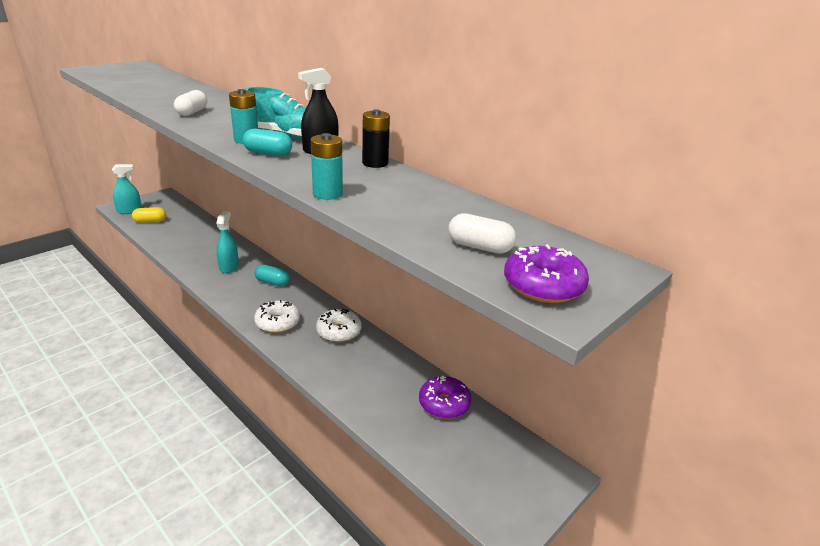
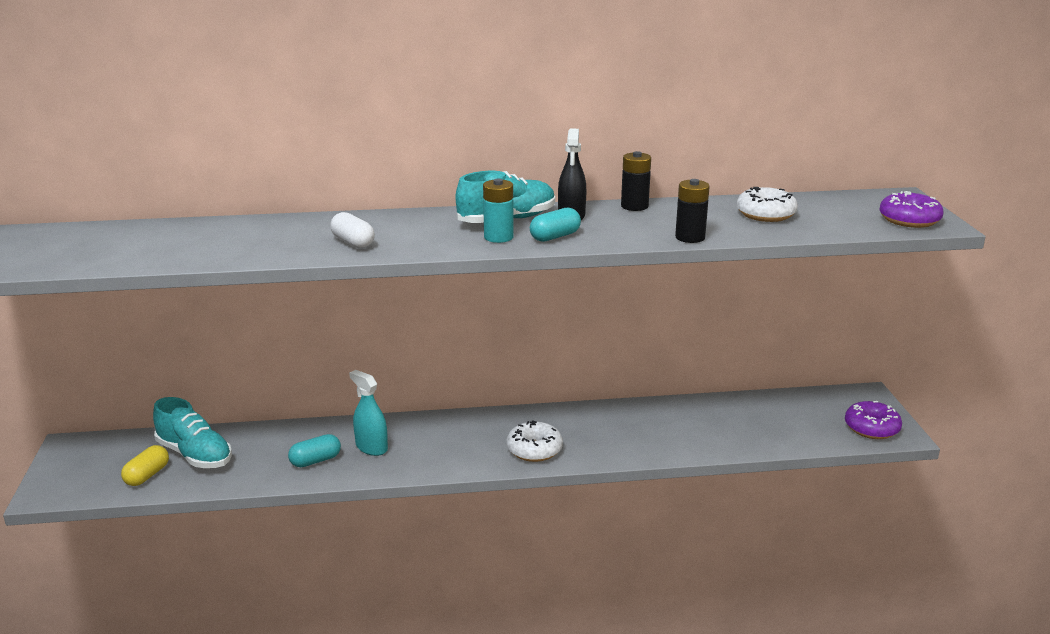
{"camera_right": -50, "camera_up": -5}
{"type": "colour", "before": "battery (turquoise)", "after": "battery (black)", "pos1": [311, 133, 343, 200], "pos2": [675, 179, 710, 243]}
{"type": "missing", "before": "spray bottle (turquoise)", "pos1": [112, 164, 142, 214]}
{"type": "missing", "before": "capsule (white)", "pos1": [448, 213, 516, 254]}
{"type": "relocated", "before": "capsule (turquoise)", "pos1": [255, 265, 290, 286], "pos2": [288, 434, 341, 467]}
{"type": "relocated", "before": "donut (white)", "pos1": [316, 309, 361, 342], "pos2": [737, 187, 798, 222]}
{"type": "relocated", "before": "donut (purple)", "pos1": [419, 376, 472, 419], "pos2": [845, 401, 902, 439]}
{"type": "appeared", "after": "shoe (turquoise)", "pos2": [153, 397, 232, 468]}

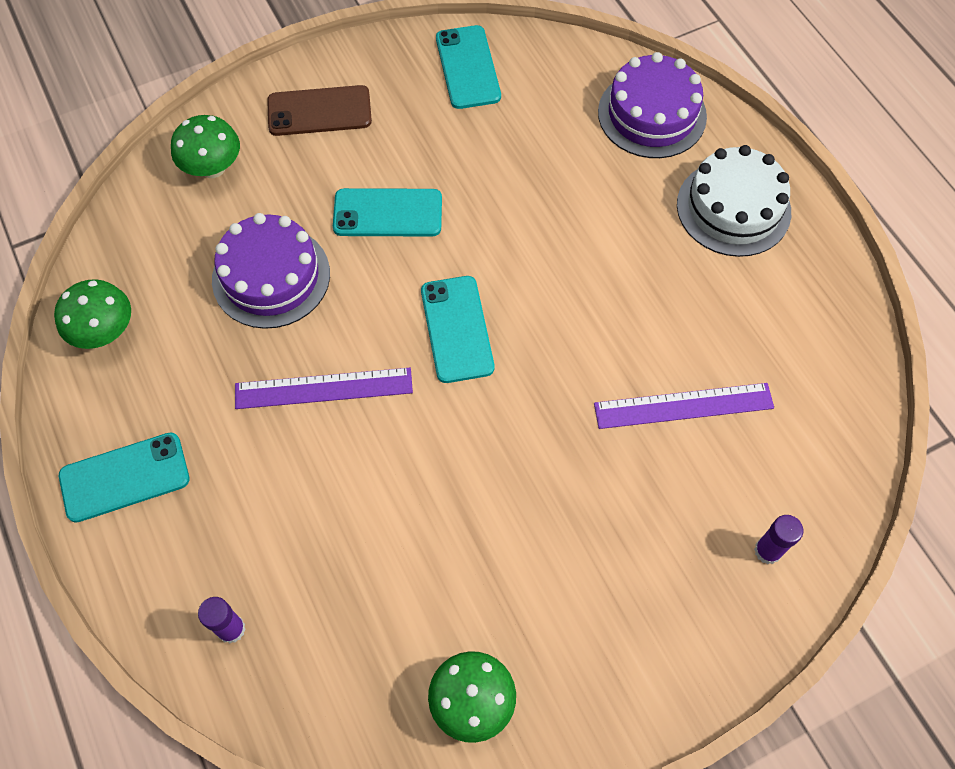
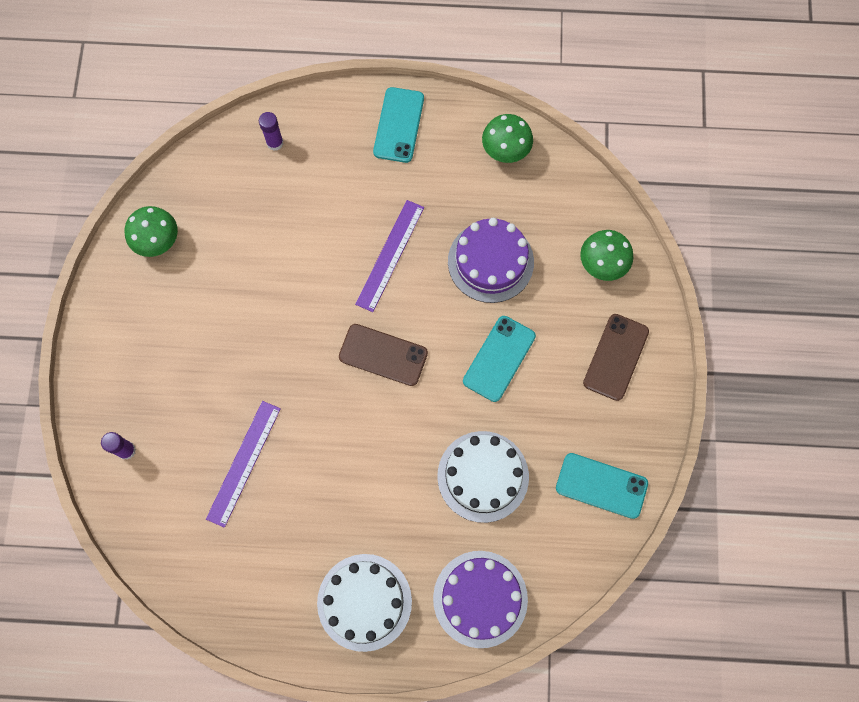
{"camera_right": 120, "camera_up": 10}
{"type": "colour", "before": "phone (turquoise)", "after": "phone (brown)", "pos1": [421, 276, 494, 383], "pos2": [339, 324, 428, 386]}
{"type": "appeared", "after": "cake (white)", "pos2": [437, 431, 529, 523]}

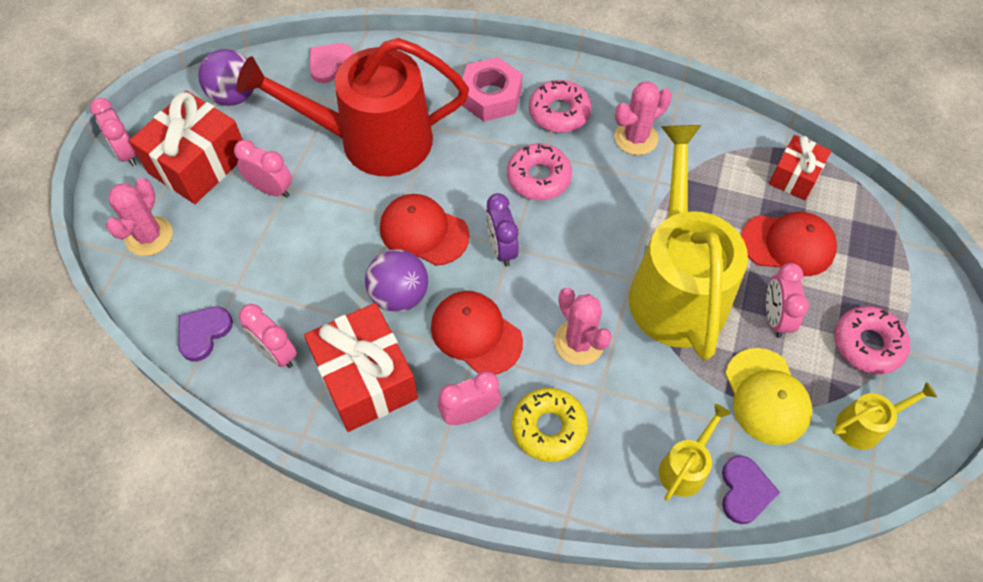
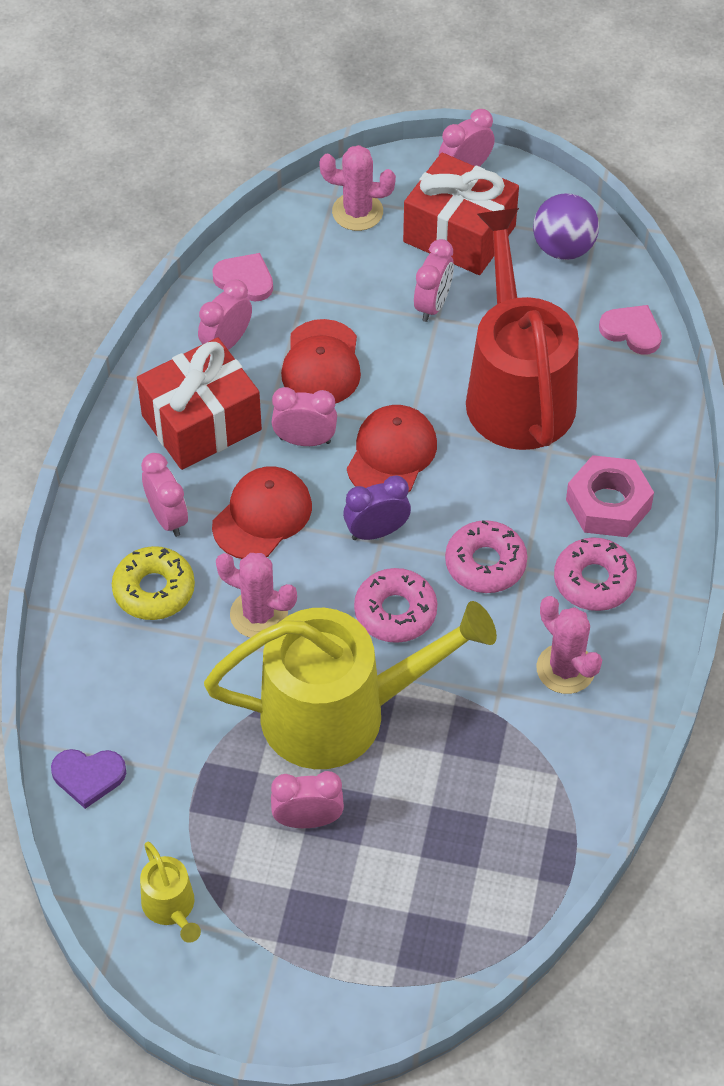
{"camera_right": 85, "camera_up": -5}
{"type": "missing", "before": "gift (red)", "pos1": [769, 135, 831, 200]}
{"type": "relocated", "before": "cap (red)", "pos1": [741, 212, 837, 276], "pos2": [281, 319, 361, 404]}
{"type": "exchanged", "before": "ball (purple)", "after": "clock (pink)", "pos1": [365, 249, 428, 312], "pos2": [272, 387, 337, 446]}
{"type": "spun", "before": "cactus (pink)", "pos1": [554, 288, 612, 365], "pos2": [216, 553, 297, 638], "turn": 60}
{"type": "relocated", "before": "donut (pink)", "pos1": [834, 306, 910, 374], "pos2": [354, 568, 437, 643]}
{"type": "colour", "before": "heart (purple)", "after": "heart (pink)", "pos1": [178, 307, 233, 361], "pos2": [212, 253, 273, 302]}
{"type": "missing", "before": "cap (yellow)", "pos1": [725, 348, 812, 445]}
{"type": "missing", "before": "watering can (yellow)", "pos1": [659, 404, 731, 501]}

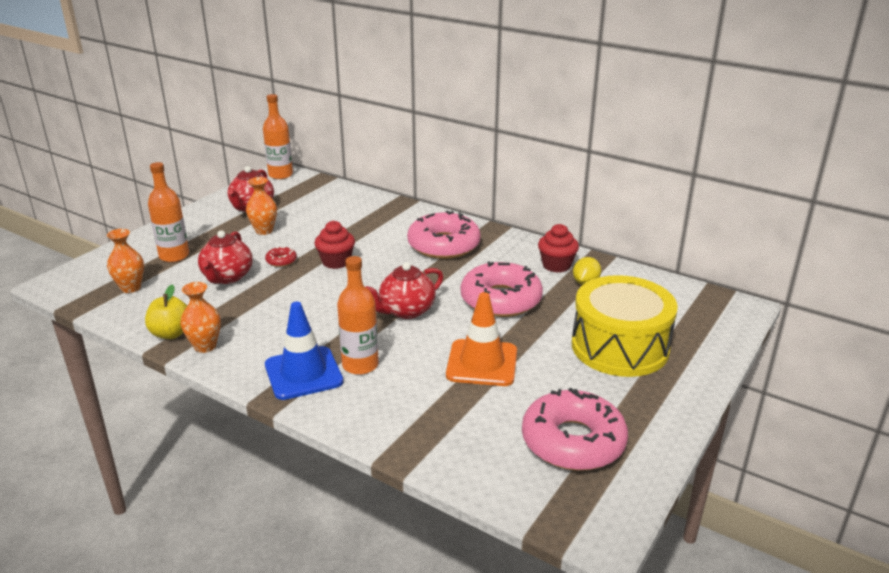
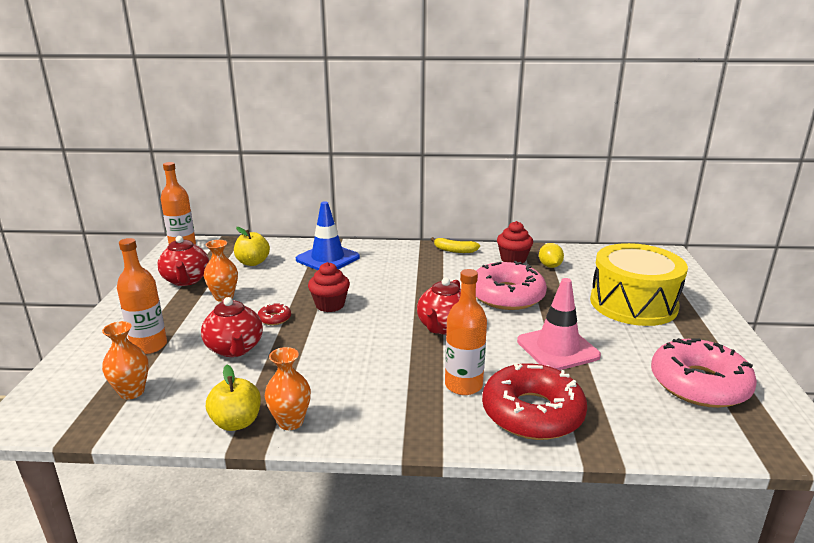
{"camera_right": -30, "camera_up": -5}
{"type": "missing", "before": "donut (pink)", "pos1": [407, 210, 481, 259]}
{"type": "colour", "before": "traffic cone (orange)", "after": "traffic cone (pink)", "pos1": [446, 292, 517, 386], "pos2": [517, 278, 601, 370]}
{"type": "relocated", "before": "traffic cone (blue)", "pos1": [265, 302, 343, 400], "pos2": [296, 201, 360, 270]}
{"type": "appeared", "after": "apple (yellow)", "pos2": [234, 227, 270, 266]}
{"type": "appeared", "after": "banana (yellow)", "pos2": [431, 237, 480, 253]}
{"type": "appeared", "after": "donut (red)", "pos2": [482, 363, 587, 440]}

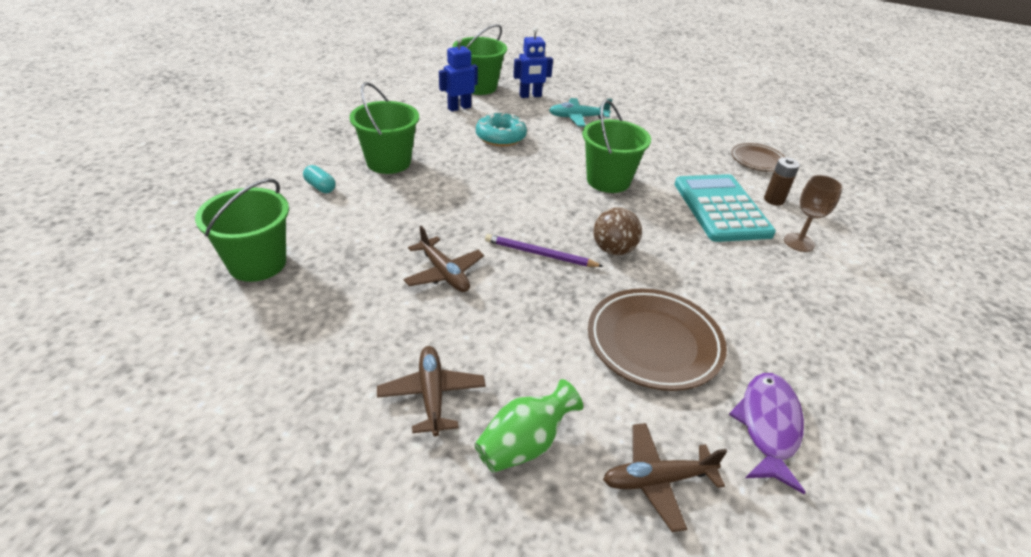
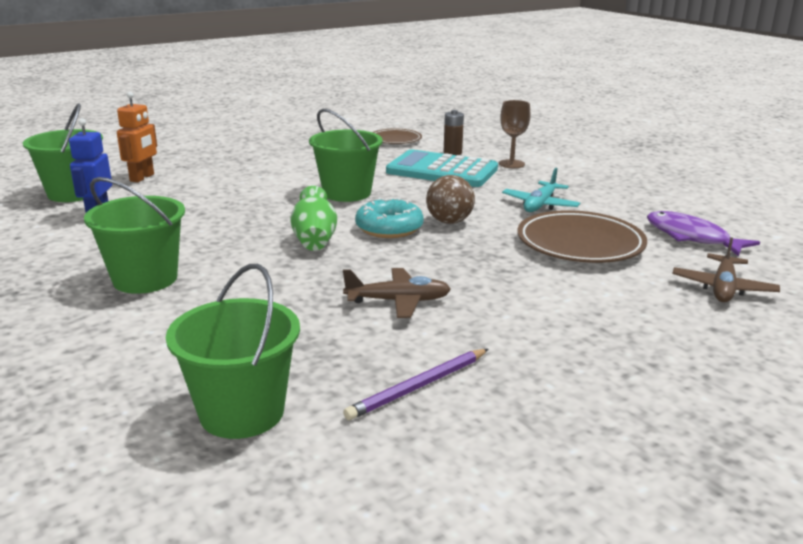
{"camera_right": -55, "camera_up": -15}
{"type": "colour", "before": "robot (blue)", "after": "robot (orange)", "pos1": [513, 27, 553, 98], "pos2": [117, 92, 157, 182]}
{"type": "relocated", "before": "plane (turquoise)", "pos1": [549, 98, 612, 127], "pos2": [502, 168, 580, 212]}
{"type": "relocated", "before": "donut (turquoise)", "pos1": [476, 112, 527, 147], "pos2": [355, 198, 424, 238]}
{"type": "missing", "before": "capsule (turquoise)", "pos1": [303, 165, 336, 193]}
{"type": "relocated", "before": "pencil (purple)", "pos1": [485, 234, 604, 267], "pos2": [343, 349, 488, 420]}
{"type": "missing", "before": "plane (brown)", "pos1": [377, 346, 486, 436]}
{"type": "relocated", "before": "vase (green)", "pos1": [474, 379, 583, 473], "pos2": [290, 186, 337, 251]}

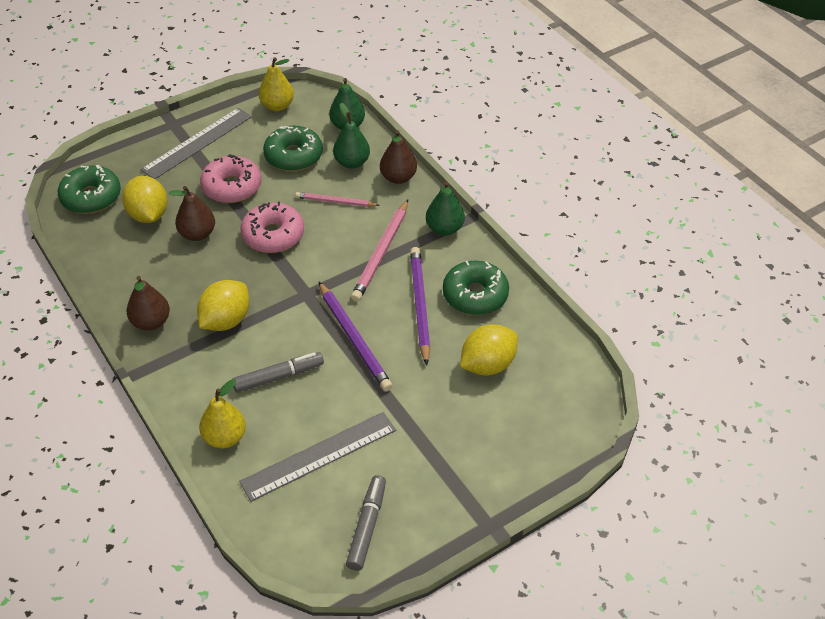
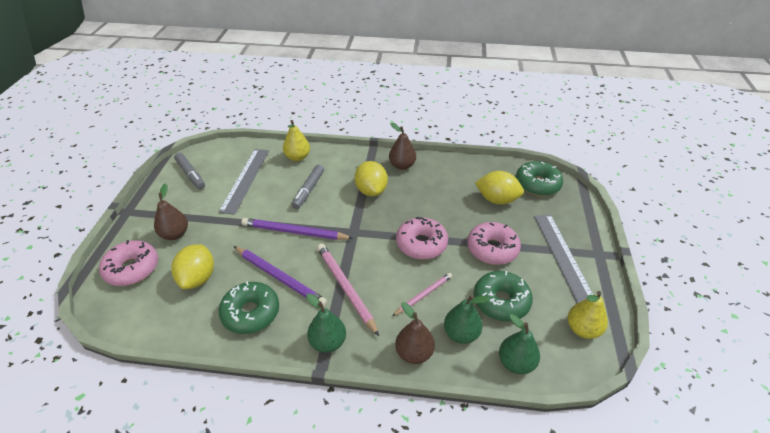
{"camera_right": 130, "camera_up": -5}
{"type": "relocated", "before": "pear (brown)", "pos1": [169, 186, 215, 241], "pos2": [154, 183, 188, 240]}
{"type": "appeared", "after": "donut (pink)", "pos2": [99, 240, 158, 286]}

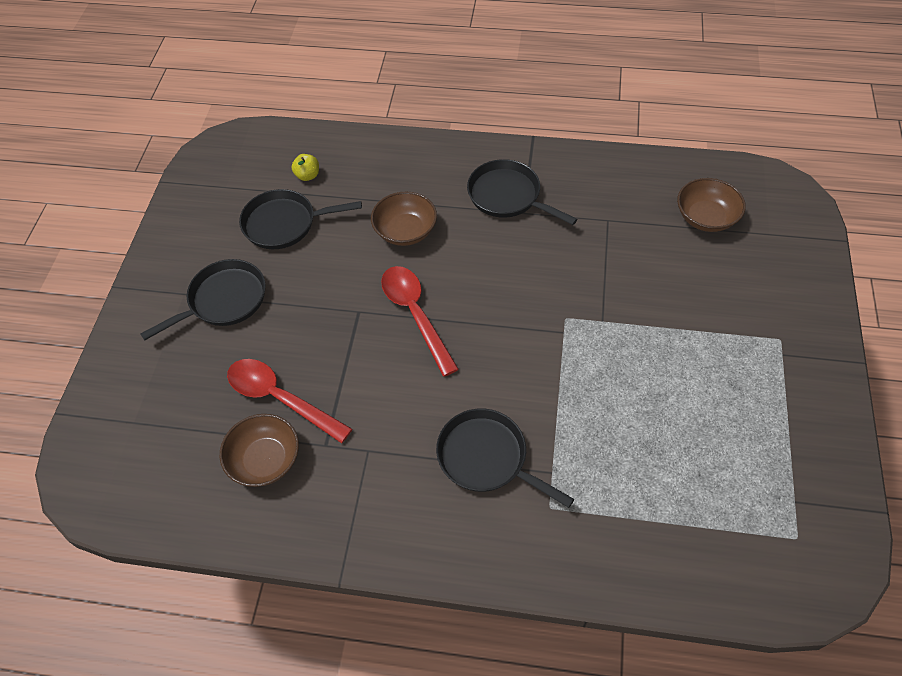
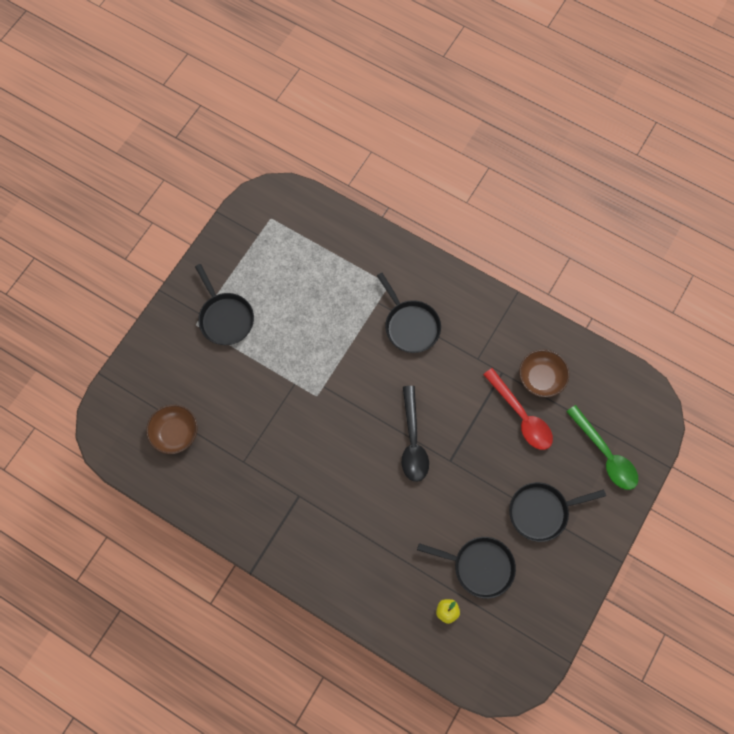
{"camera_right": -160, "camera_up": 15}
{"type": "relocated", "before": "pan (black)", "pos1": [467, 159, 577, 225], "pos2": [195, 264, 254, 345]}
{"type": "missing", "before": "bowl (brown)", "pos1": [371, 192, 437, 246]}
{"type": "colour", "before": "spoon (red)", "after": "spoon (black)", "pos1": [381, 266, 459, 377], "pos2": [402, 386, 429, 482]}
{"type": "appeared", "after": "spoon (green)", "pos2": [566, 405, 638, 490]}

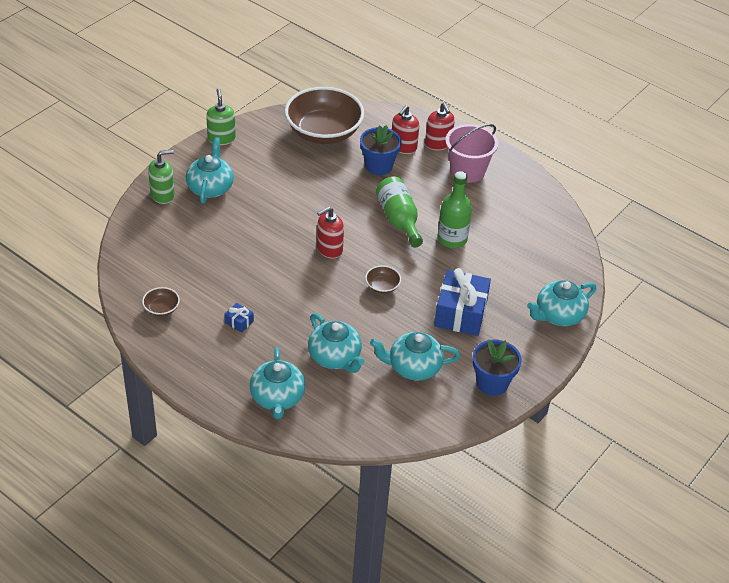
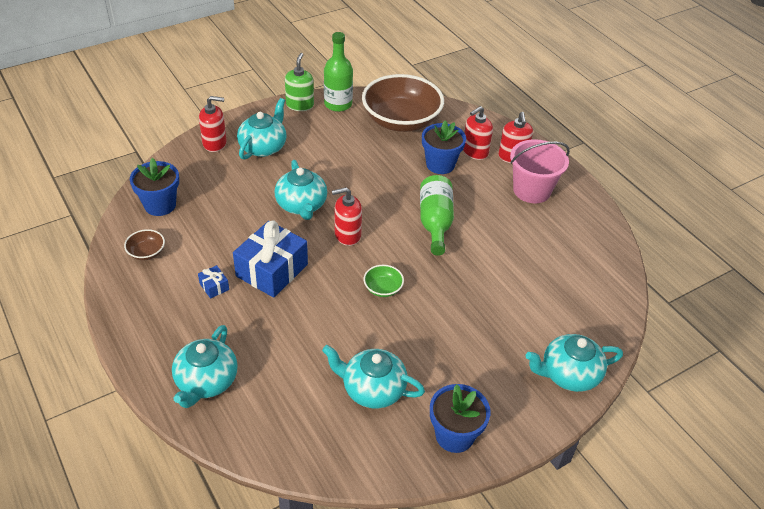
{"camera_right": 20, "camera_up": 0}
{"type": "colour", "before": "soap dispenser (green)", "after": "soap dispenser (red)", "pos1": [148, 150, 175, 204], "pos2": [199, 96, 227, 152]}
{"type": "relocated", "before": "bottle (green)", "pos1": [437, 171, 472, 248], "pos2": [324, 32, 353, 112]}
{"type": "colour", "before": "bowl (brown)", "after": "bowl (green)", "pos1": [365, 265, 401, 294], "pos2": [364, 265, 404, 297]}
{"type": "relocated", "before": "gift (blue)", "pos1": [434, 268, 491, 336], "pos2": [233, 221, 308, 298]}
{"type": "relocated", "before": "teapot (turquoise)", "pos1": [308, 313, 364, 373], "pos2": [275, 160, 327, 220]}
{"type": "appeared", "after": "flower pot (blue)", "pos2": [130, 158, 179, 216]}

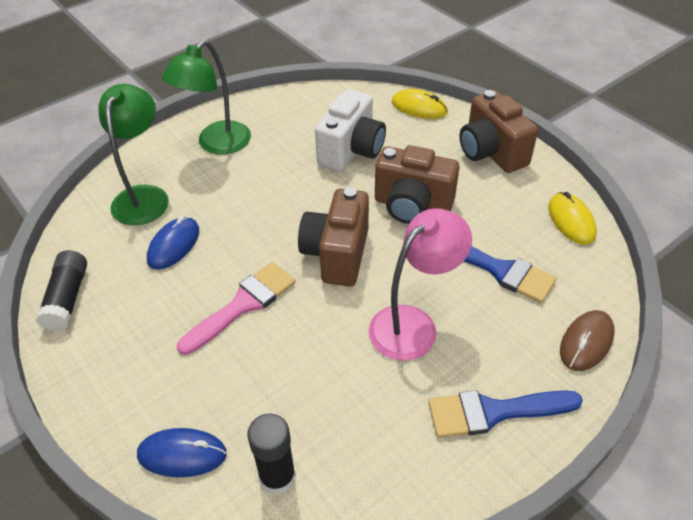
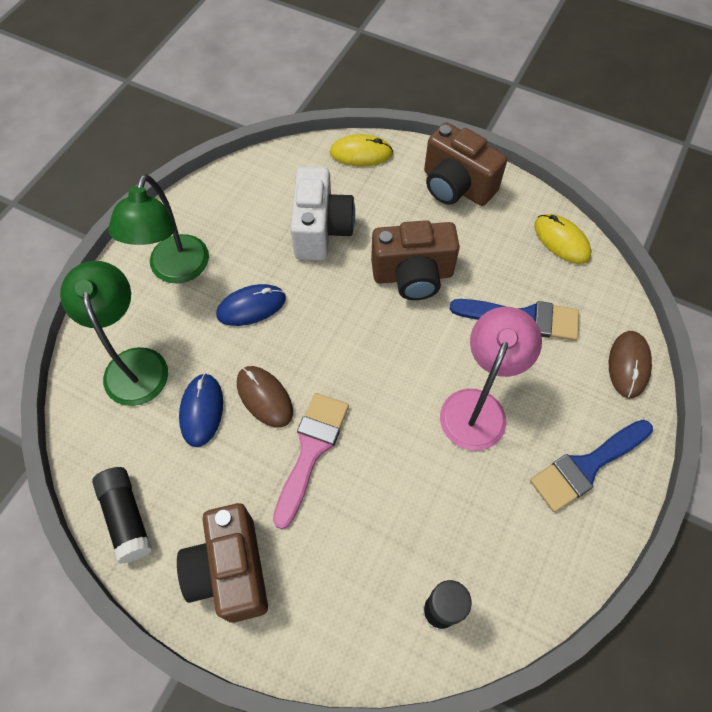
{"camera_right": -25, "camera_up": 15}
{"type": "relocated", "before": "camera (brown)", "pos1": [298, 187, 369, 287], "pos2": [177, 503, 268, 623]}
{"type": "relocated", "before": "mouse (blue)", "pos1": [137, 428, 227, 477], "pos2": [216, 284, 286, 326]}
{"type": "appeared", "after": "mouse (brown)", "pos2": [237, 366, 293, 428]}

